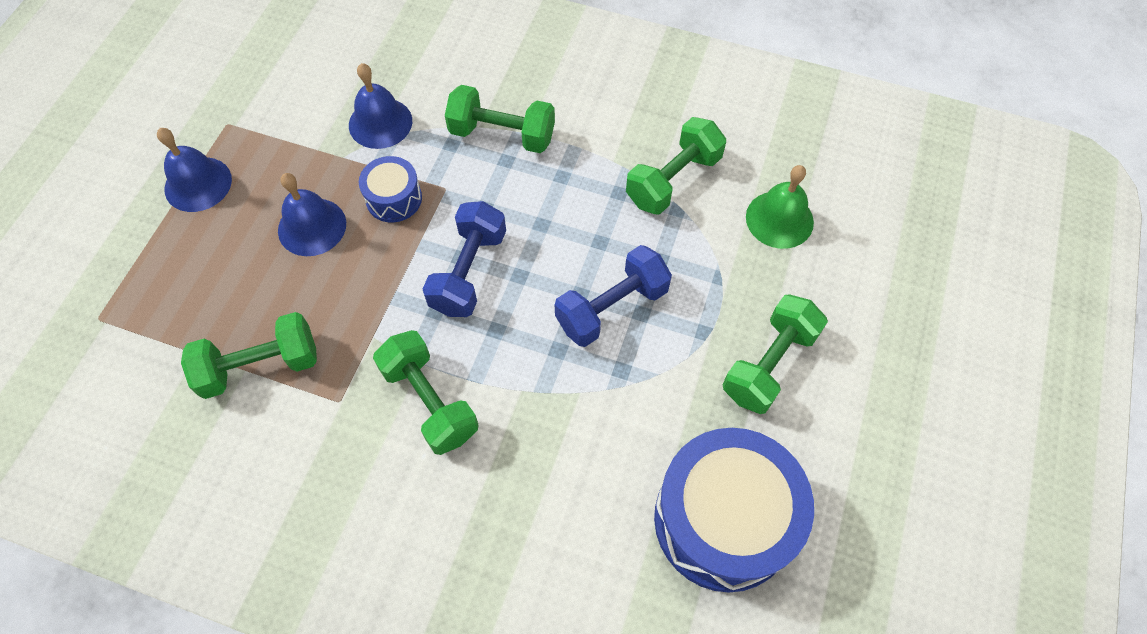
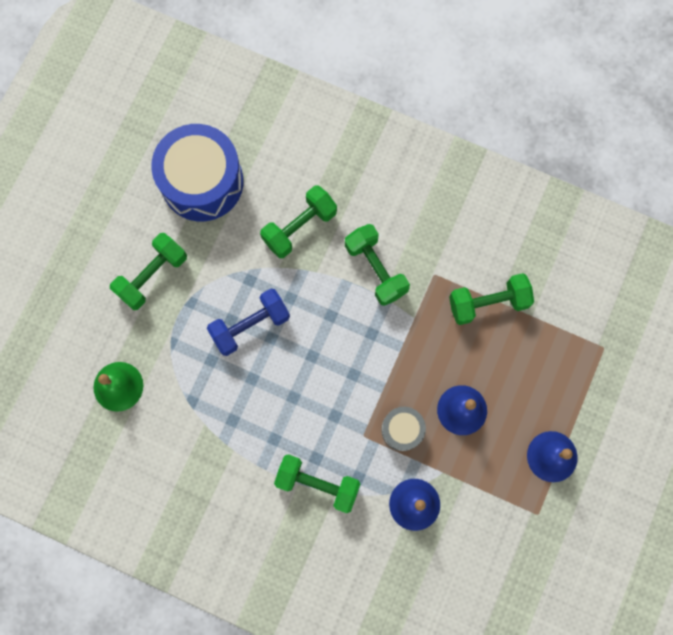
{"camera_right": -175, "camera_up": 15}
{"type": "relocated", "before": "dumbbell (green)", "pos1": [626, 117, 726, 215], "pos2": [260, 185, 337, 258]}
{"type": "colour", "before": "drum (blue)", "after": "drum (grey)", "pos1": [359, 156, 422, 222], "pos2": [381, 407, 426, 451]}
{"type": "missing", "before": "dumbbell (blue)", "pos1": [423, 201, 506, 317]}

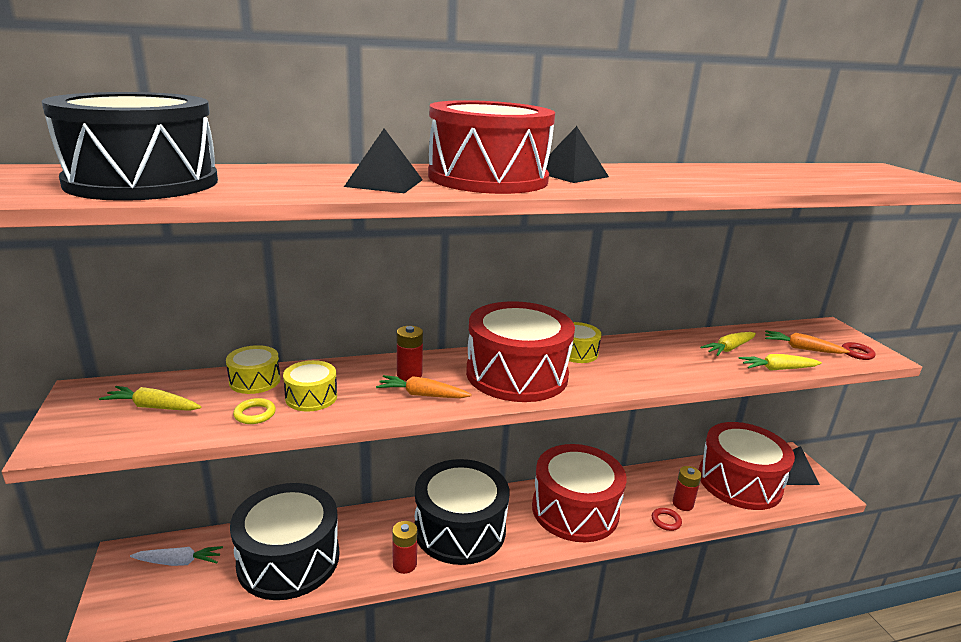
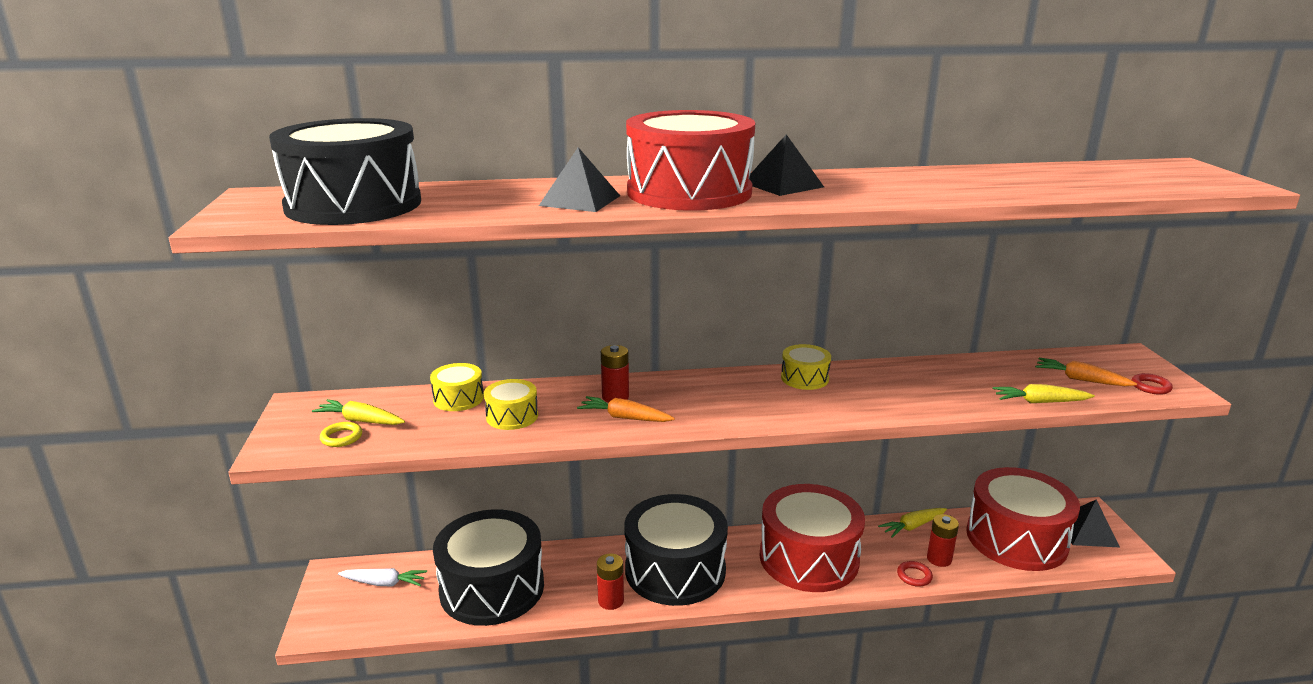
{"camera_right": 10, "camera_up": 0}
{"type": "missing", "before": "drum (red)", "pos1": [466, 301, 575, 402]}
{"type": "relocated", "before": "carrot (yellow)", "pos1": [701, 332, 756, 356], "pos2": [878, 508, 947, 538]}
{"type": "relocated", "before": "ring (yellow)", "pos1": [233, 398, 276, 424], "pos2": [320, 422, 362, 447]}

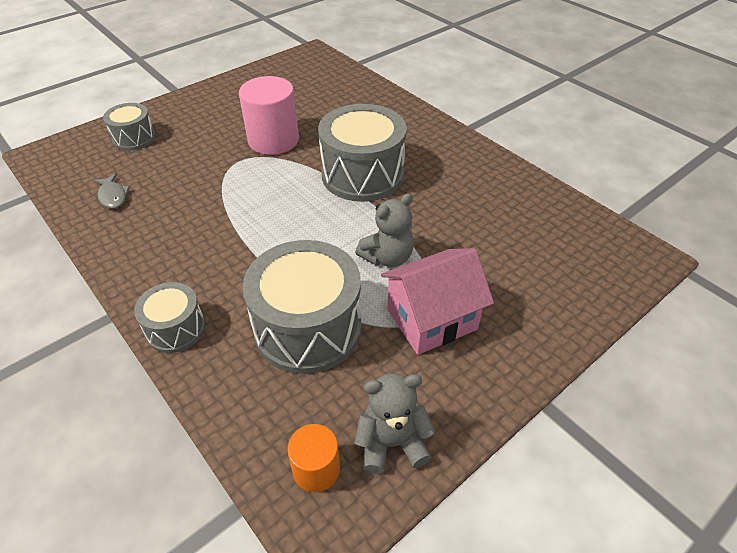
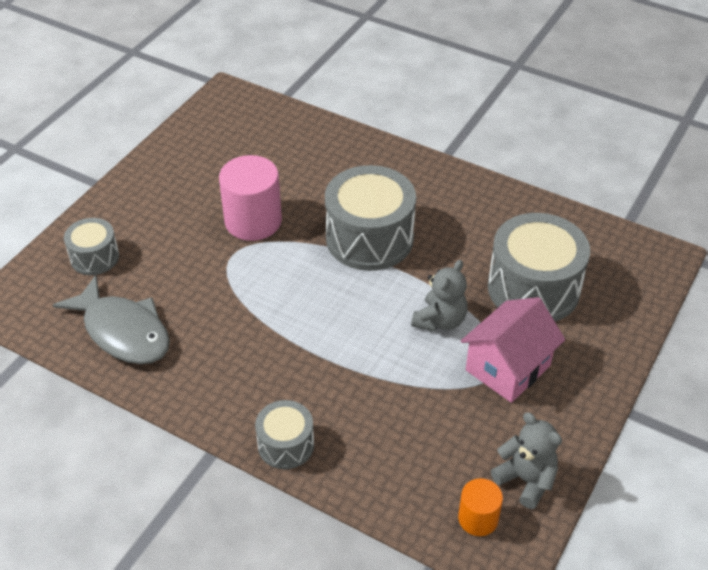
{"camera_right": -20, "camera_up": 0}
{"type": "size", "before": "fish (grey)", "pos1": [94, 174, 130, 209], "pos2": [53, 275, 170, 364], "scale": 2.2}
{"type": "relocated", "before": "drum (grey)", "pos1": [242, 240, 362, 374], "pos2": [488, 213, 590, 321]}
{"type": "spun", "before": "teddy bear (grey)", "pos1": [355, 373, 435, 474], "pos2": [491, 413, 562, 509], "turn": 75}

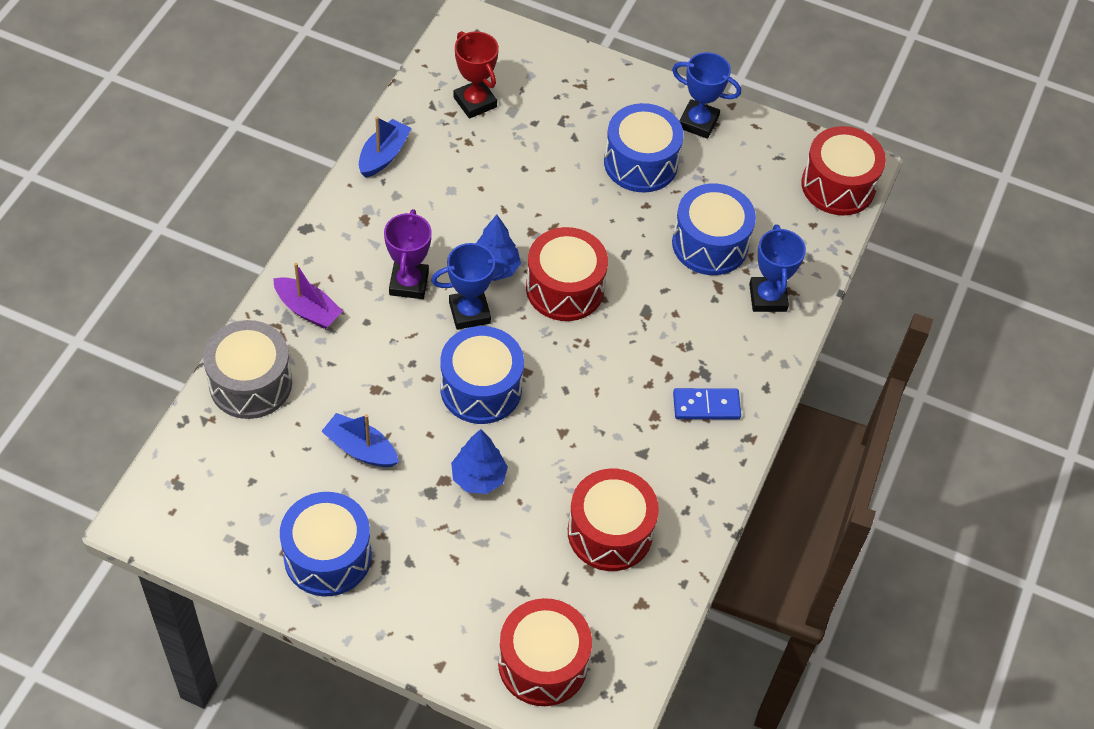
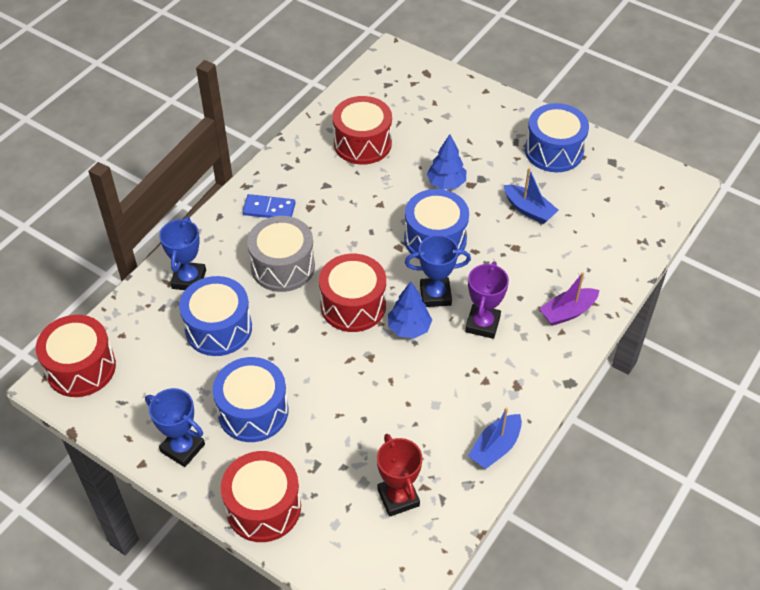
{"camera_right": -165, "camera_up": -5}
{"type": "spun", "before": "boat (purple)", "pos1": [273, 263, 343, 329], "pos2": [539, 272, 599, 326], "turn": -75}
{"type": "relocated", "before": "drum (grey)", "pos1": [203, 320, 292, 419], "pos2": [247, 216, 315, 292]}
{"type": "relocated", "before": "drum (red)", "pos1": [498, 598, 592, 706], "pos2": [221, 451, 301, 542]}

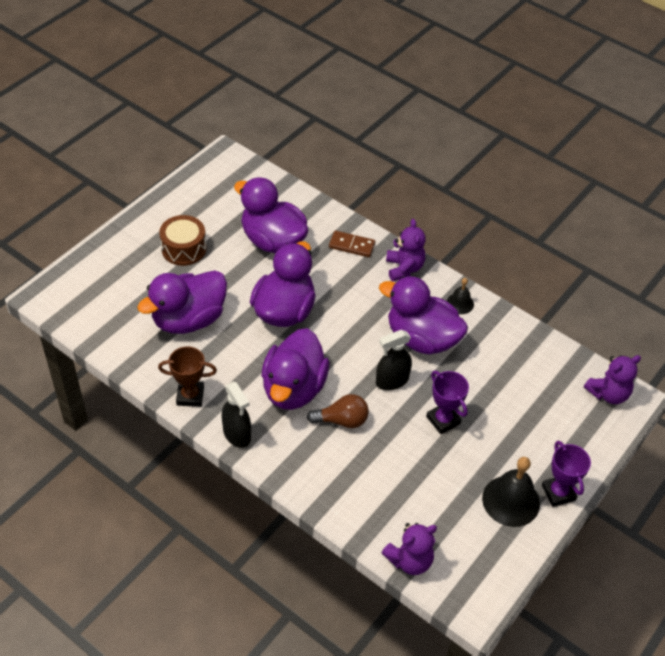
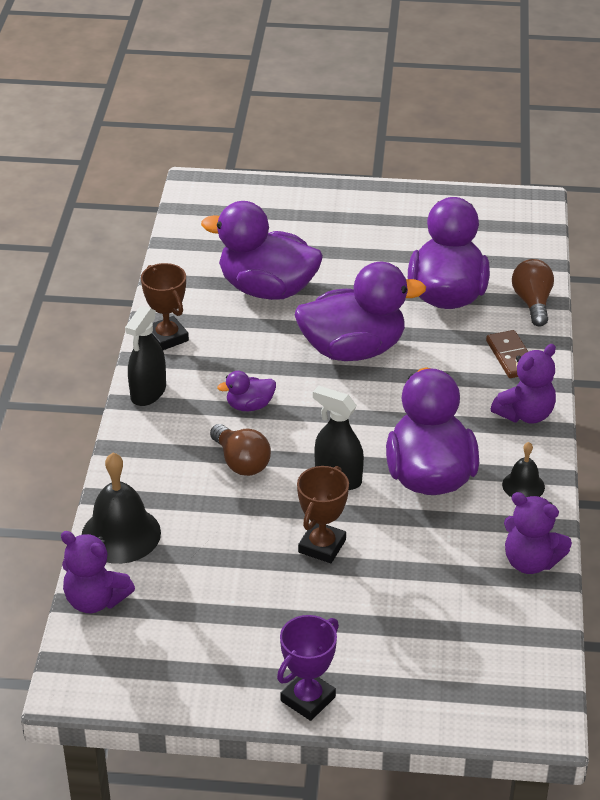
{"camera_right": 60, "camera_up": -10}
{"type": "missing", "before": "drum (brown)", "pos1": [159, 215, 206, 266]}
{"type": "size", "before": "duck (purple)", "pos1": [262, 328, 330, 410], "pos2": [217, 371, 276, 411], "scale": 0.44}
{"type": "relocated", "before": "teddy bear (purple)", "pos1": [584, 355, 641, 404], "pos2": [504, 492, 572, 574]}
{"type": "colour", "before": "trophy (purple)", "after": "trophy (brown)", "pos1": [426, 371, 469, 434], "pos2": [297, 466, 349, 563]}
{"type": "relocated", "before": "bell (black)", "pos1": [482, 457, 540, 527], "pos2": [82, 453, 161, 564]}
{"type": "appeared", "after": "light bulb (brown)", "pos2": [512, 259, 554, 327]}

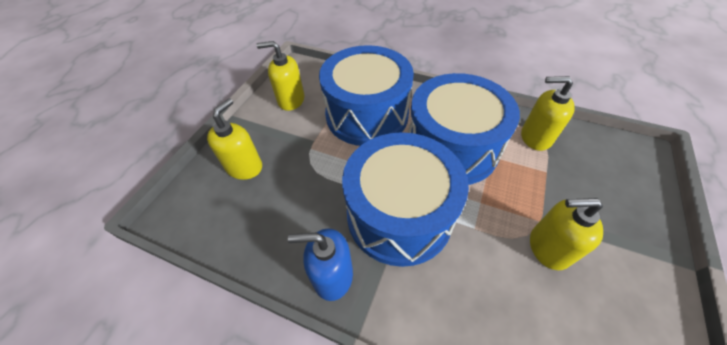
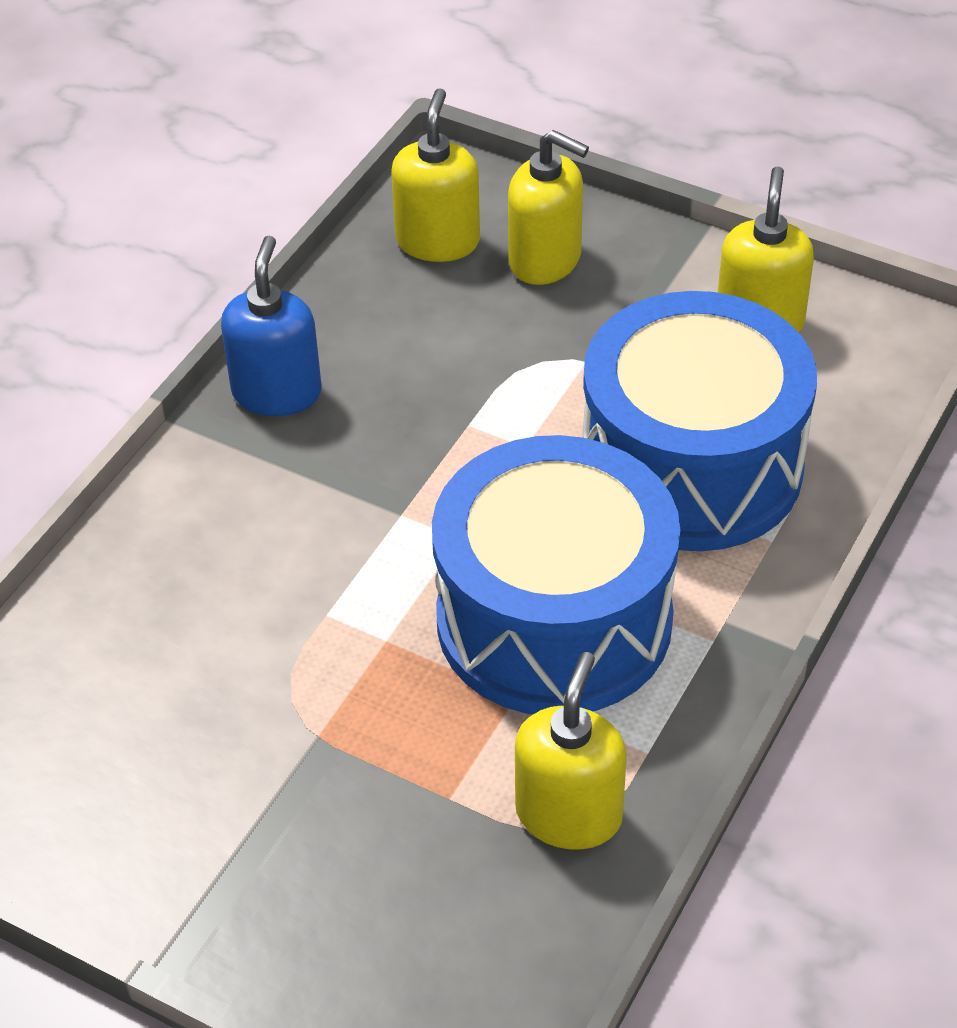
{"camera_right": 95, "camera_up": -5}
{"type": "missing", "before": "drum (blue)", "pos1": [342, 132, 469, 267]}
{"type": "relocated", "before": "soap dispenser (yellow)", "pos1": [530, 198, 603, 270], "pos2": [391, 88, 480, 262]}

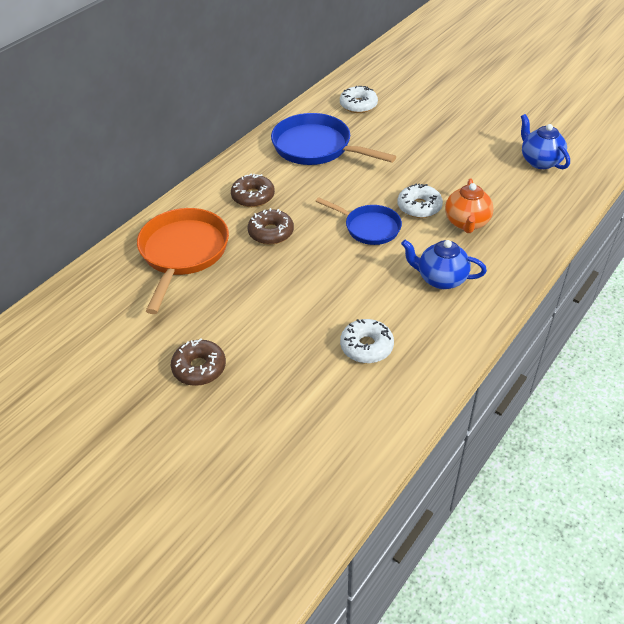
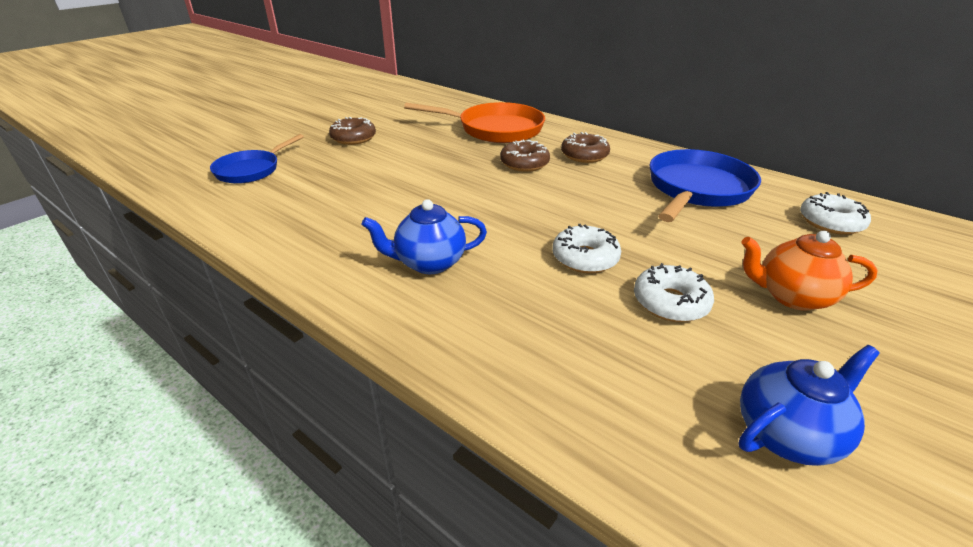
{"camera_right": 90, "camera_up": -10}
{"type": "relocated", "before": "teapot (orange)", "pos1": [445, 179, 494, 233], "pos2": [741, 231, 878, 311]}
{"type": "relocated", "before": "pan (blue)", "pos1": [315, 197, 402, 245], "pos2": [210, 134, 304, 184]}
{"type": "spun", "before": "teapot (blue)", "pos1": [401, 240, 487, 289], "pos2": [362, 199, 487, 274], "turn": -120}
{"type": "relocated", "before": "donut (white)", "pos1": [340, 319, 394, 363], "pos2": [634, 263, 714, 322]}

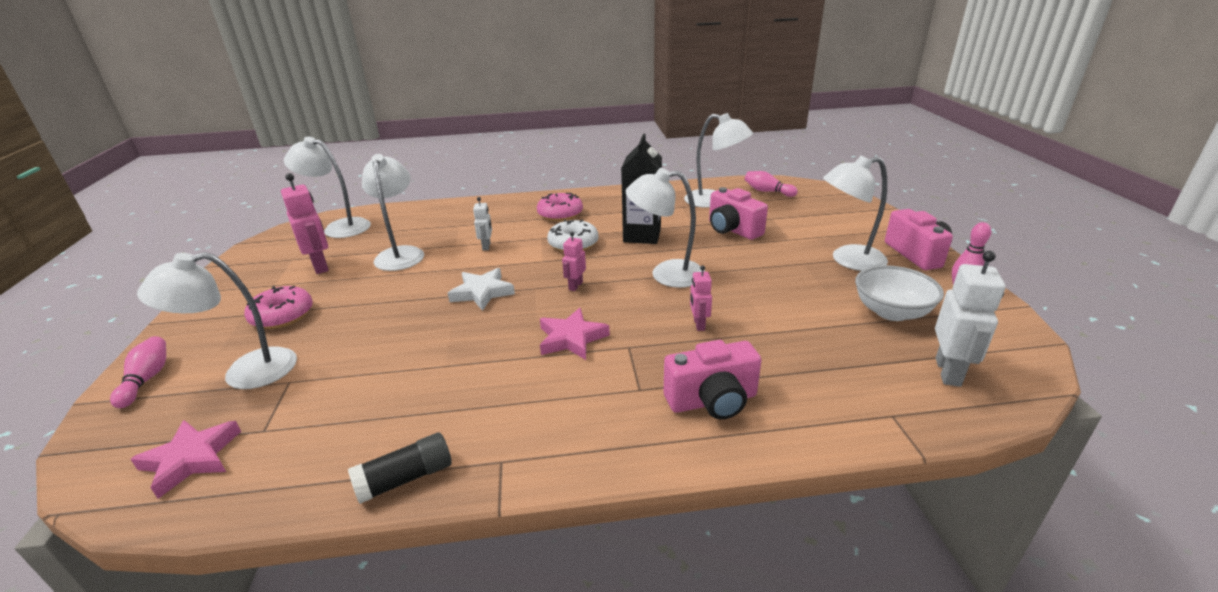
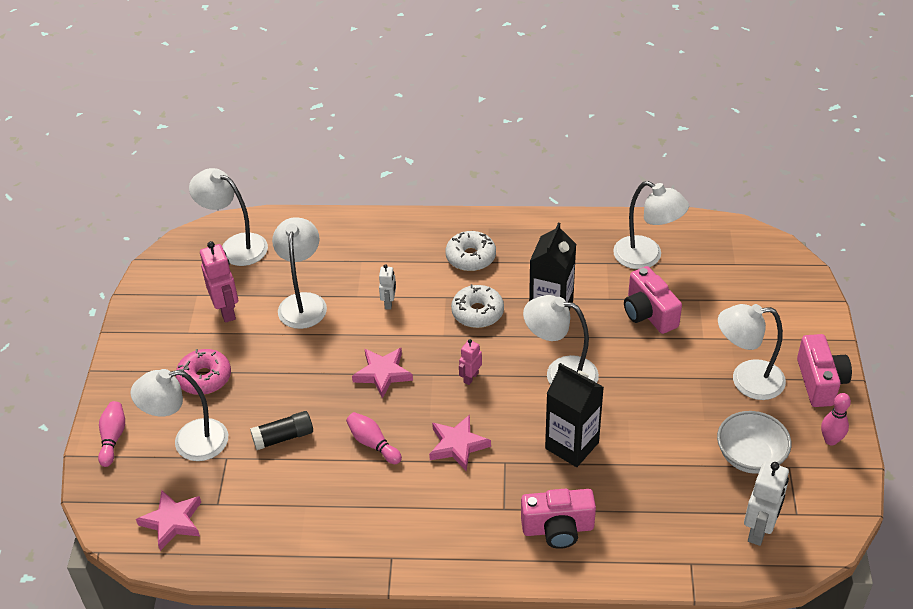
{"camera_right": 10, "camera_up": 15}
{"type": "relocated", "before": "bowling pin (pink)", "pos1": [745, 171, 798, 197], "pos2": [346, 412, 402, 464]}
{"type": "colour", "before": "donut (pink)", "after": "donut (white)", "pos1": [537, 193, 583, 221], "pos2": [446, 231, 496, 271]}
{"type": "exchanged", "before": "robot (pink)", "after": "carton (black)", "pos1": [690, 265, 712, 331], "pos2": [545, 363, 604, 467]}
{"type": "colour", "before": "star (white)", "after": "star (pink)", "pos1": [448, 268, 515, 311], "pos2": [352, 348, 413, 399]}
{"type": "relocated", "before": "glue stick (black)", "pos1": [348, 433, 452, 504], "pos2": [250, 411, 313, 450]}

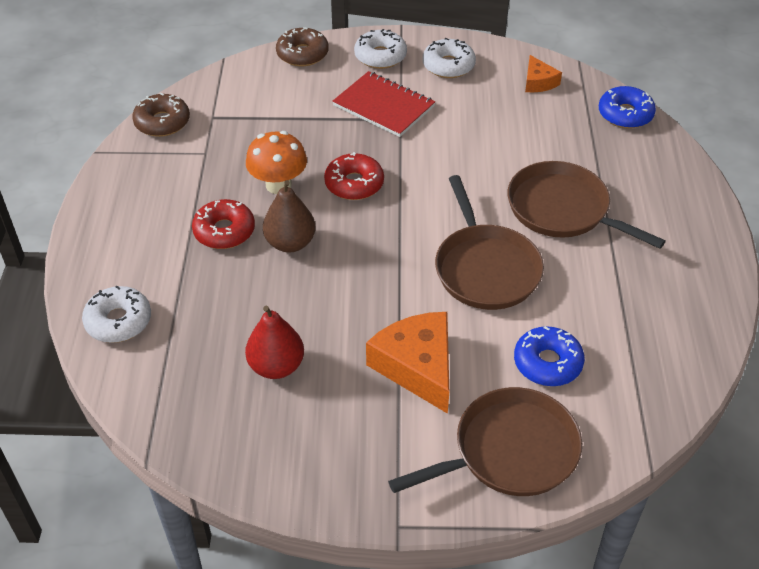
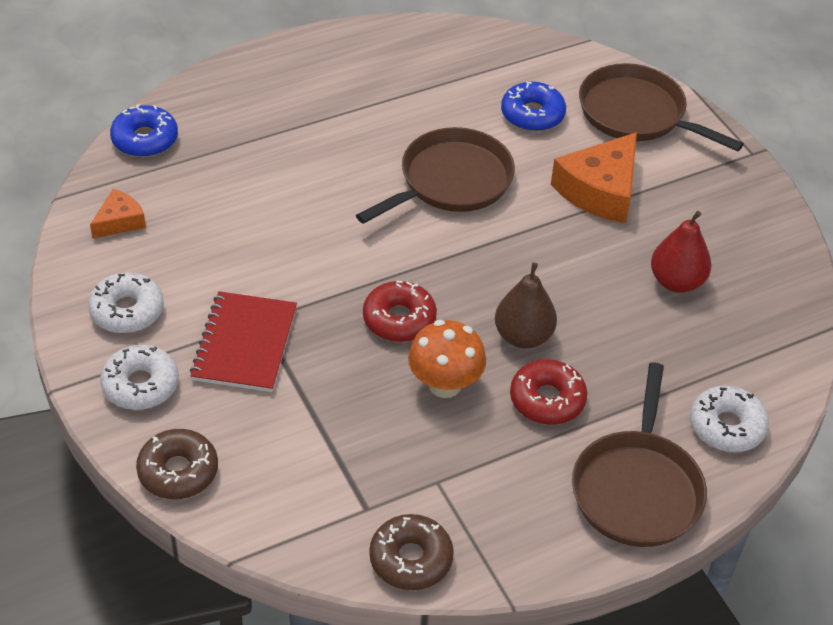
{"camera_right": -120, "camera_up": 0}
{"type": "relocated", "before": "pan (brown)", "pos1": [508, 161, 666, 249], "pos2": [572, 362, 707, 547]}

